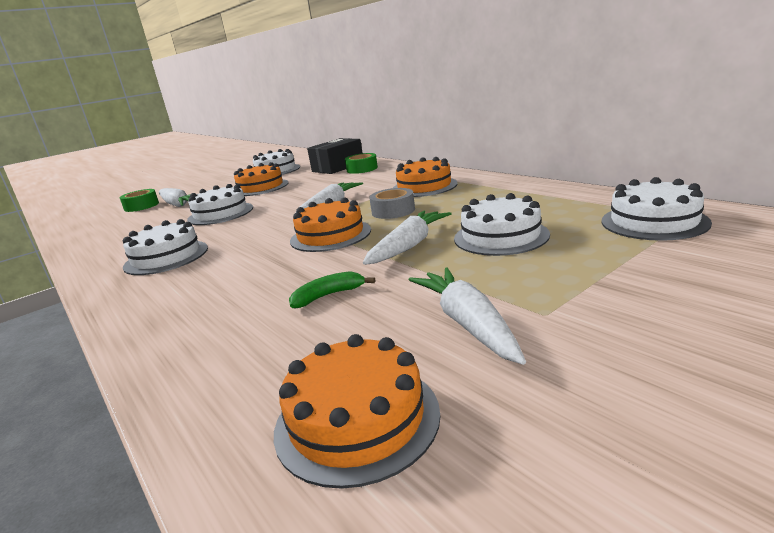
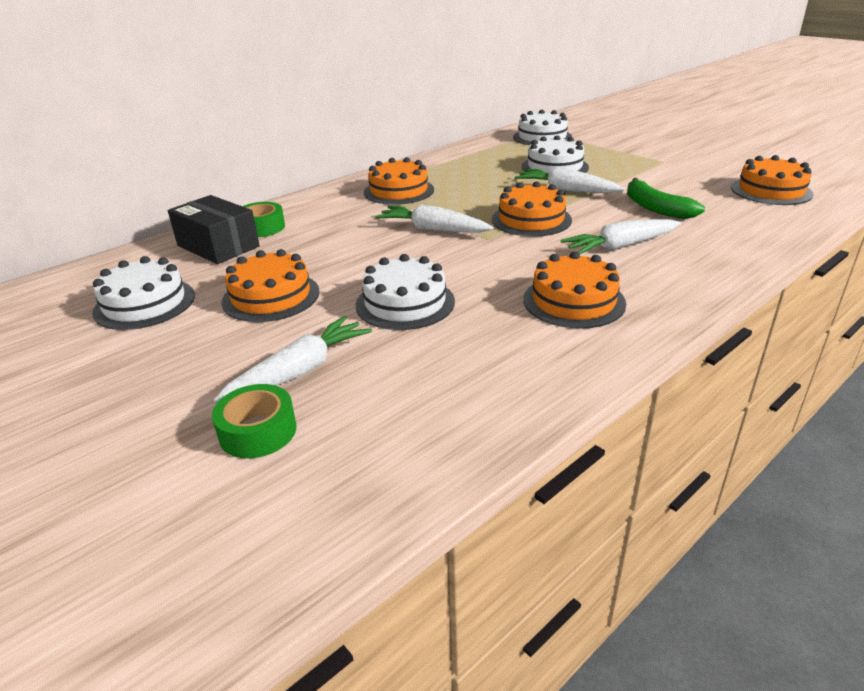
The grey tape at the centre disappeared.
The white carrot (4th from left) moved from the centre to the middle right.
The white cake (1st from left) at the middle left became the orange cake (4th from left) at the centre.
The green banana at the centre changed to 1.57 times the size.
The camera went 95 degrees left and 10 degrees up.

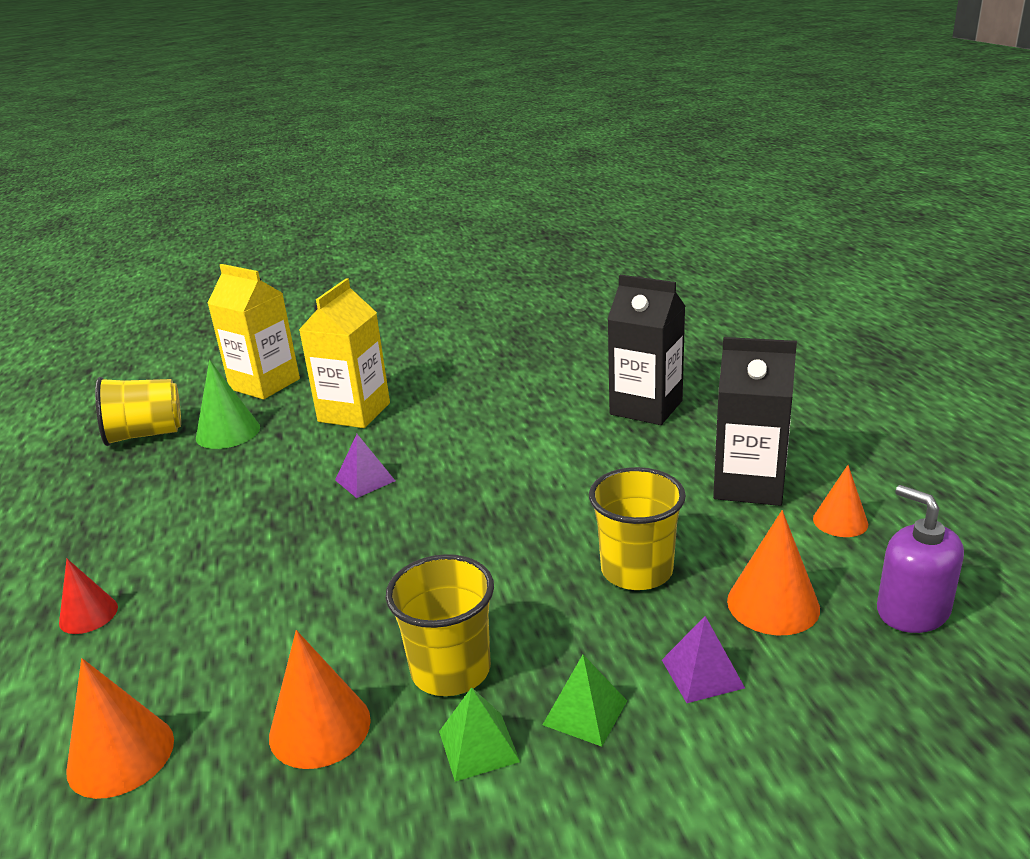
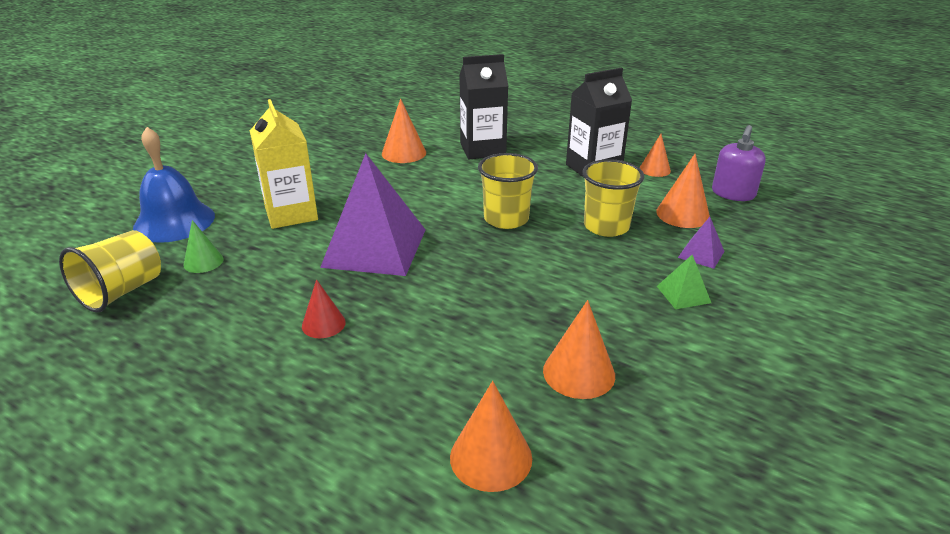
The green pyramid (1st from left) at the bottom centre disappeared.
The orange cone (1st from left) at the top centre appeared.
The red cone moved from the bottom left to the centre.
The yellow cup (2nd from left) moved from the bottom centre to the centre.
The yellow carton (1st from left) at the middle left was replaced by the blue bell at the middle left.
The purple soap dispenser at the middle right turned 75 degrees counterclockwise.
The green cone at the middle left changed to 0.66 times the size.
The purple pyramid (1st from left) at the centre changed to 2.37 times the size.
The camera went 45 degrees left and 5 degrees up.

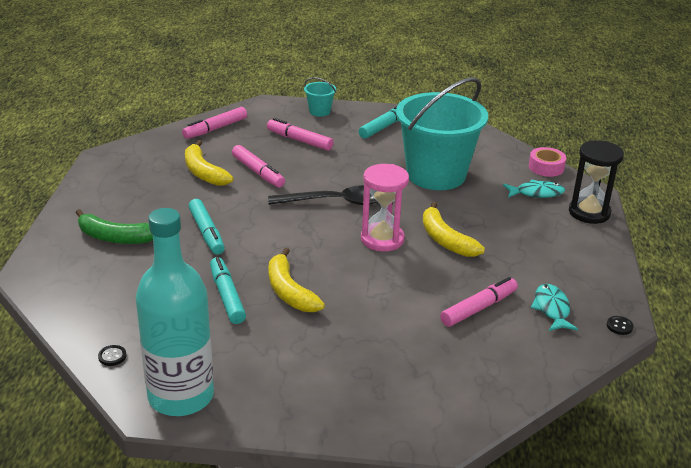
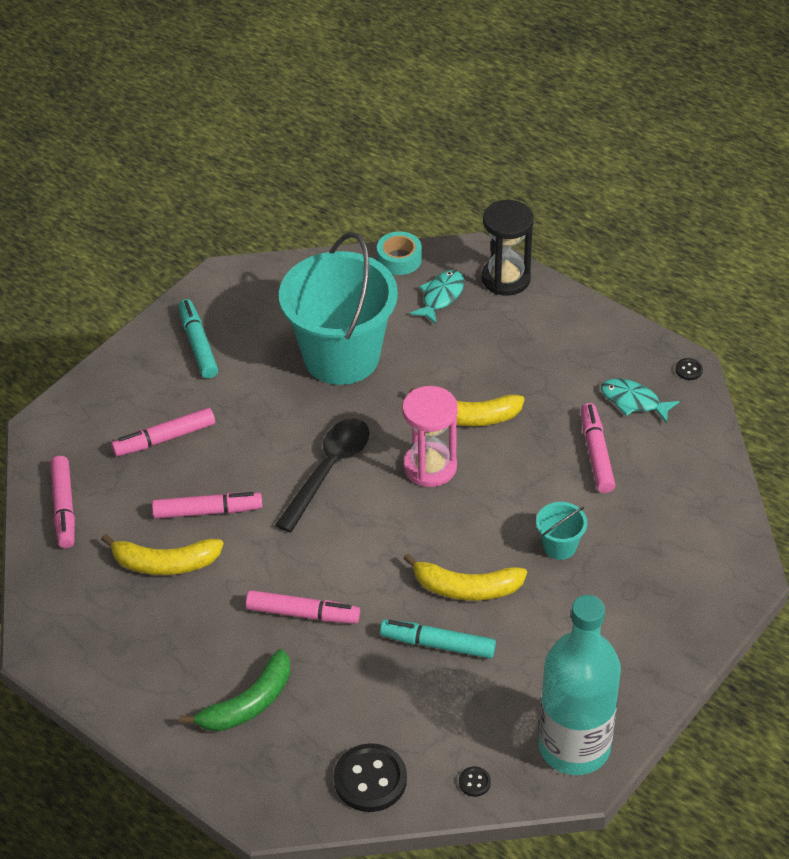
The black button (1st from left) at the bottom centre appeared.
The turquoise bucket (1st from left in the first image) moved from the top centre to the middle right.
The turquoise marker (1st from left) at the middle left became the pink marker (4th from left) at the bottom centre.
The pink tape at the middle right became the turquoise tape at the top centre.
The camera went 55 degrees left and 15 degrees up.

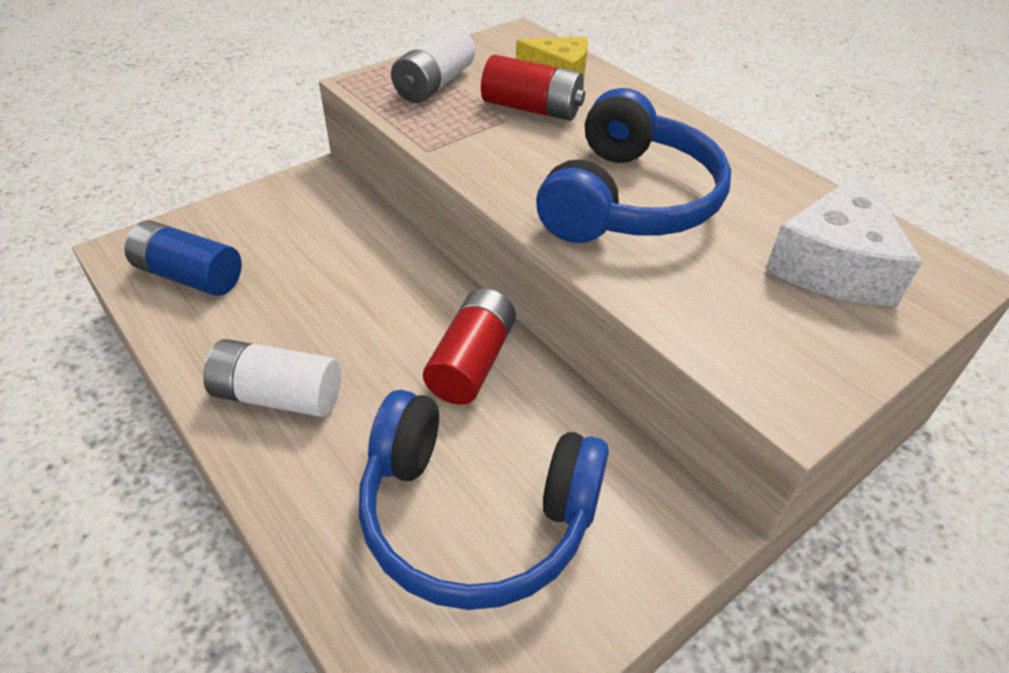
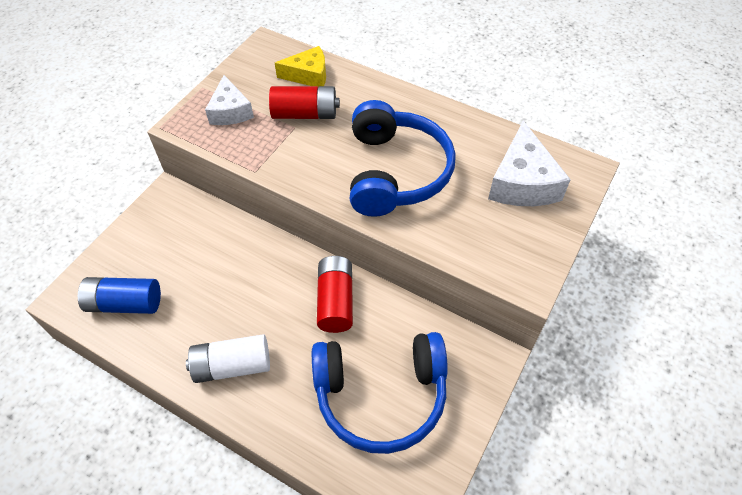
The white battery (2nd from left) at the top centre was replaced by the white cheese (1st from left) at the top left.
The camera went 20 degrees left and 10 degrees up.

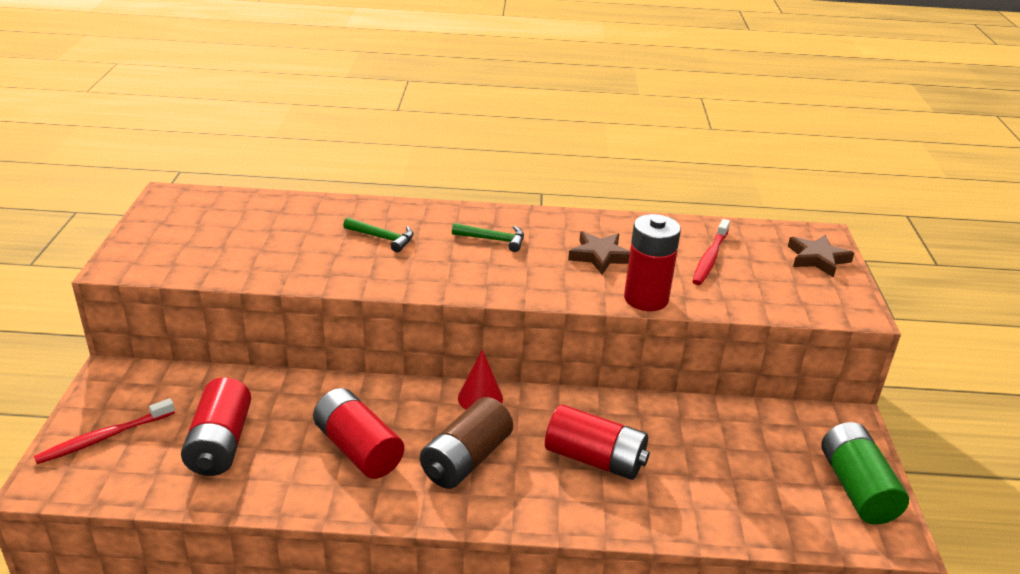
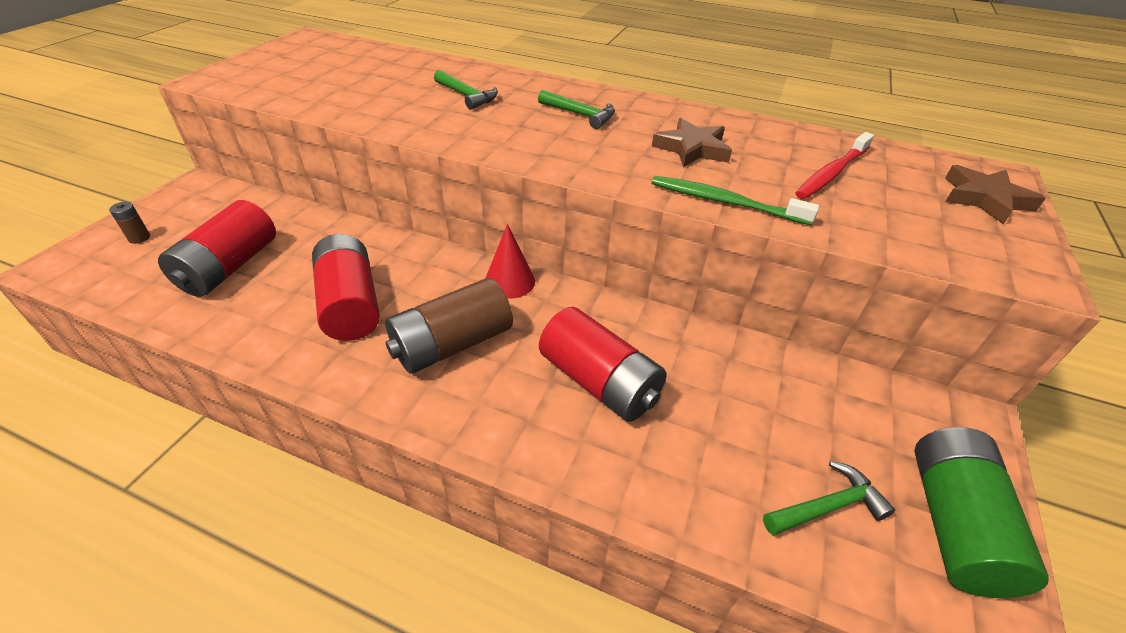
The green hammer (3rd from left) at the bottom right appeared.
The red toothbrush (1st from left) at the bottom left was replaced by the brown battery (1st from left) at the middle left.
The red battery (4th from left) at the centre was replaced by the green toothbrush at the top centre.
The camera went 20 degrees right and 10 degrees up.

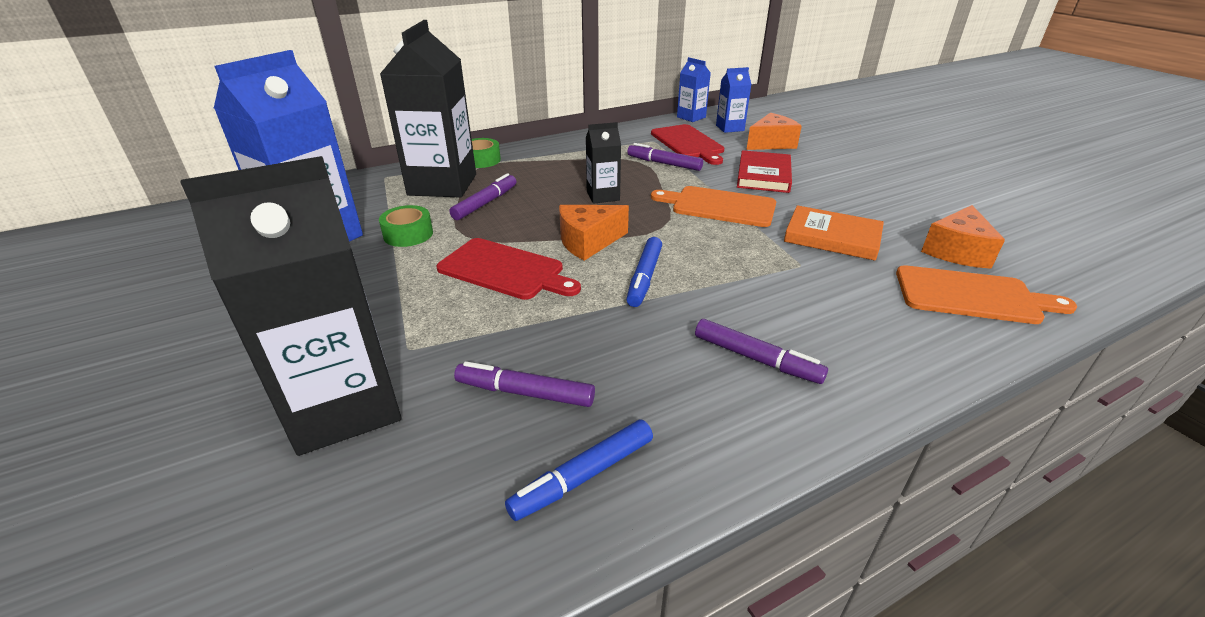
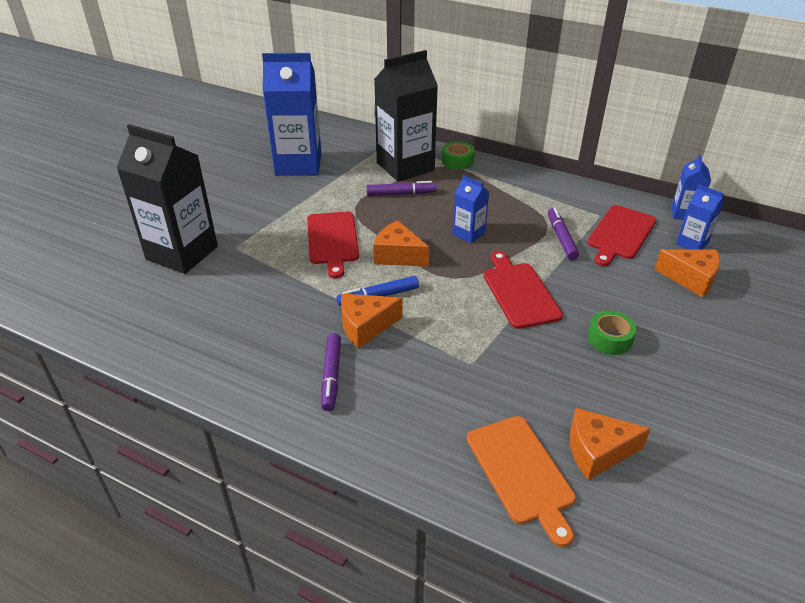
The purple marker (2nd from left) at the centre disappeared.
The blue marker (1st from left) at the bottom centre disappeared.
The red book at the top centre disappeared.
The orange book at the middle right disappeared.
The orange cheese (1st from left) at the centre appeared.
The green tape (1st from left in the first image) moved from the centre to the middle right.
The black carton (3rd from left) at the top centre became the blue carton (2nd from left) at the centre.
The orange cutting board (1st from left) at the centre became the red cutting board (2nd from left) at the centre.
The camera went 55 degrees right and 5 degrees up.

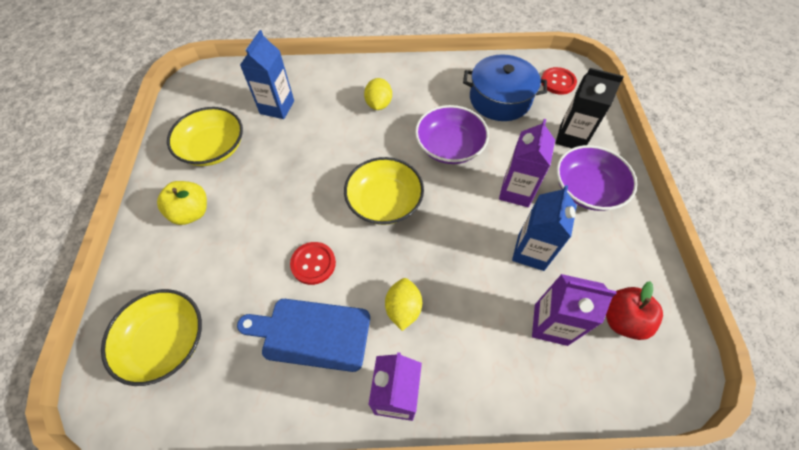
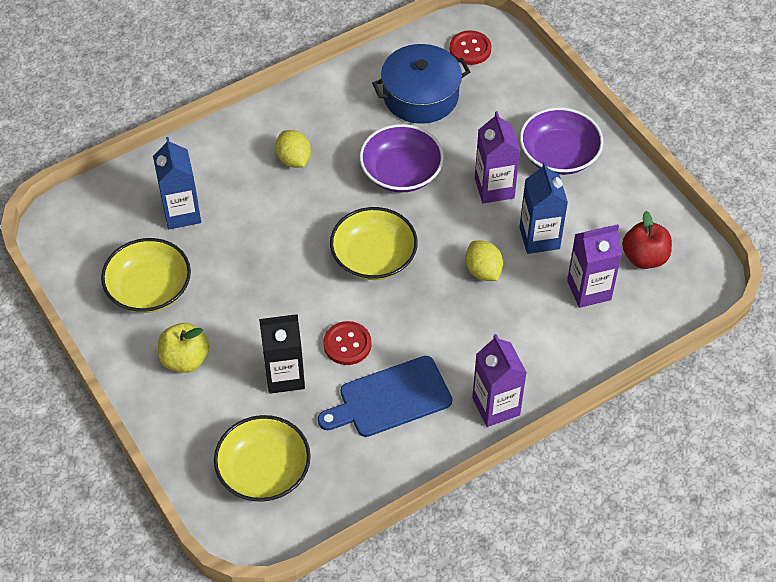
The yellow lemon (2nd from left) moved from the bottom centre to the centre.
The black carton moved from the top right to the centre.
The camera went 30 degrees left and 5 degrees down.

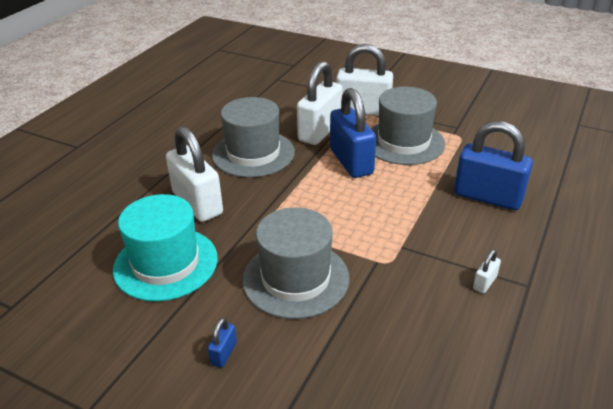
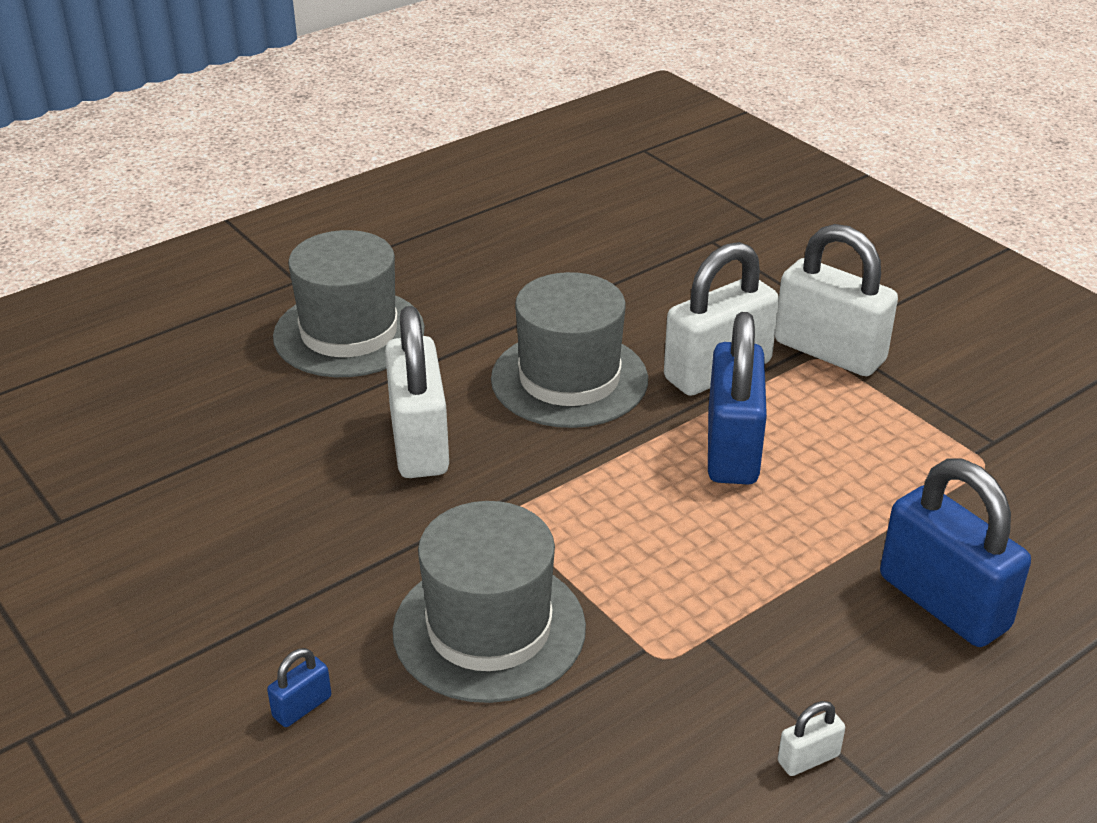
The turquoise hat at the middle left disappeared.
The grey hat (3rd from left in the first image) moved from the top centre to the middle left.
The camera went 25 degrees right and 0 degrees up.

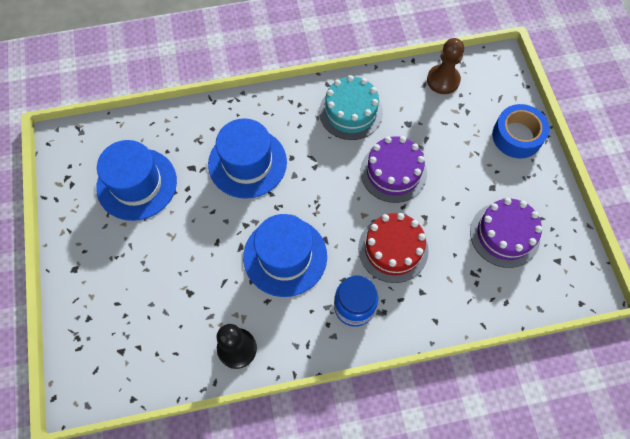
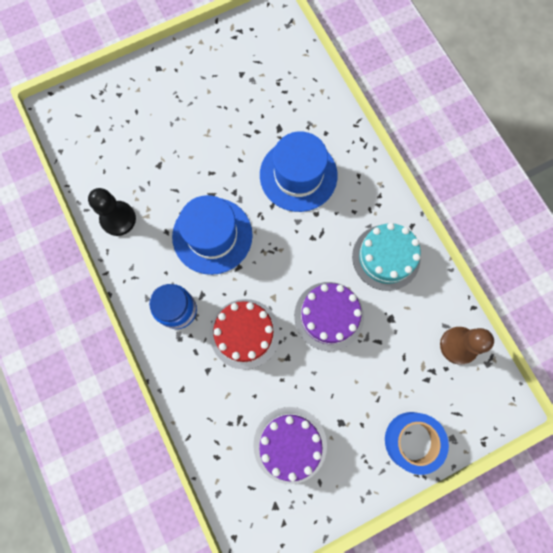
The blue hat (1st from left) at the middle left disappeared.
The camera went 75 degrees right and 10 degrees up.

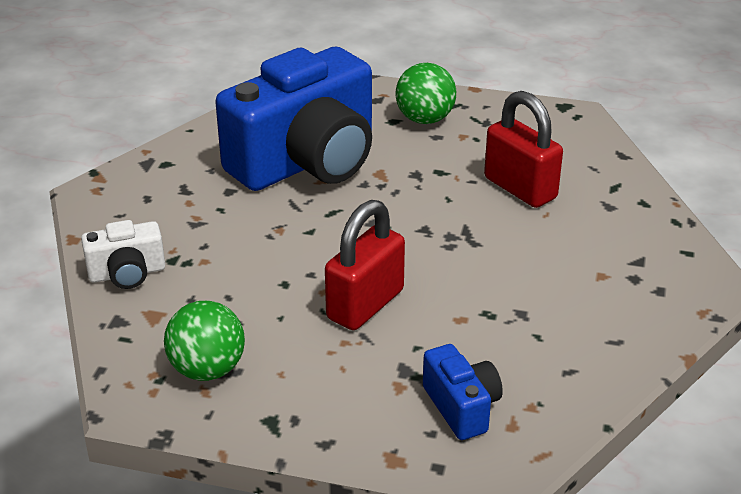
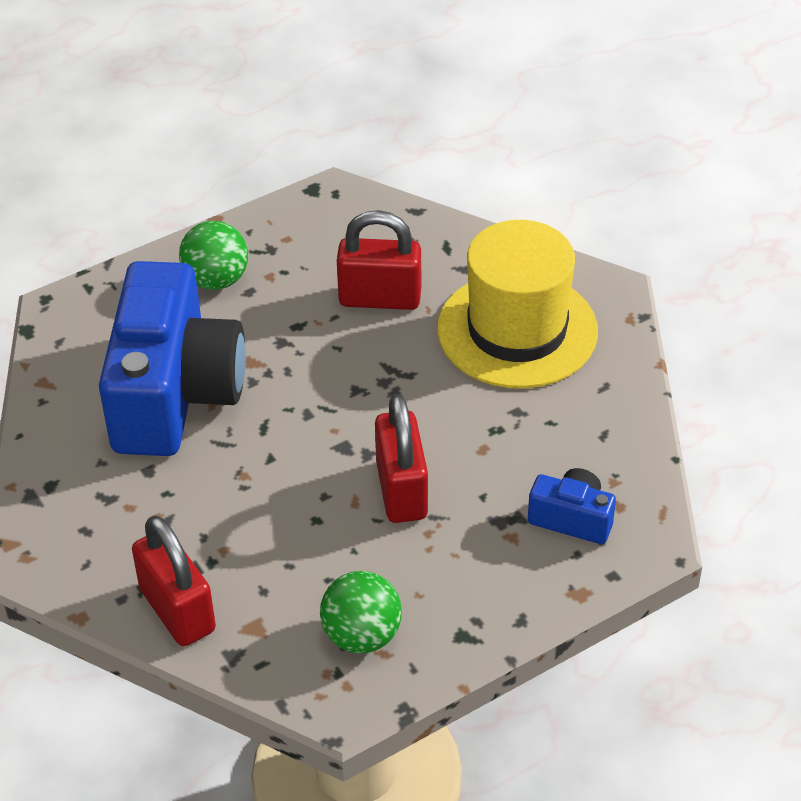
The yellow hat at the centre appeared.
The white camera at the middle left was replaced by the red padlock (1st from left) at the bottom left.
The camera went 45 degrees left and 10 degrees up.

